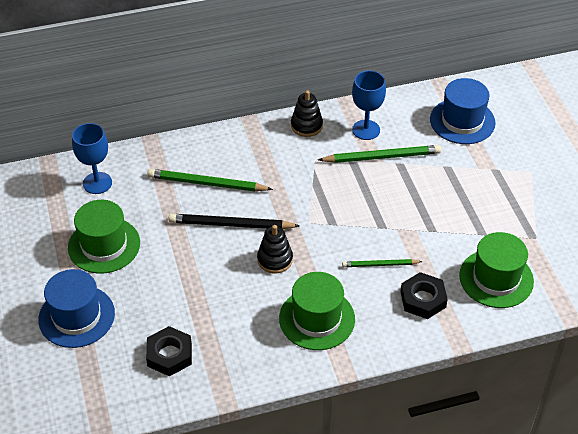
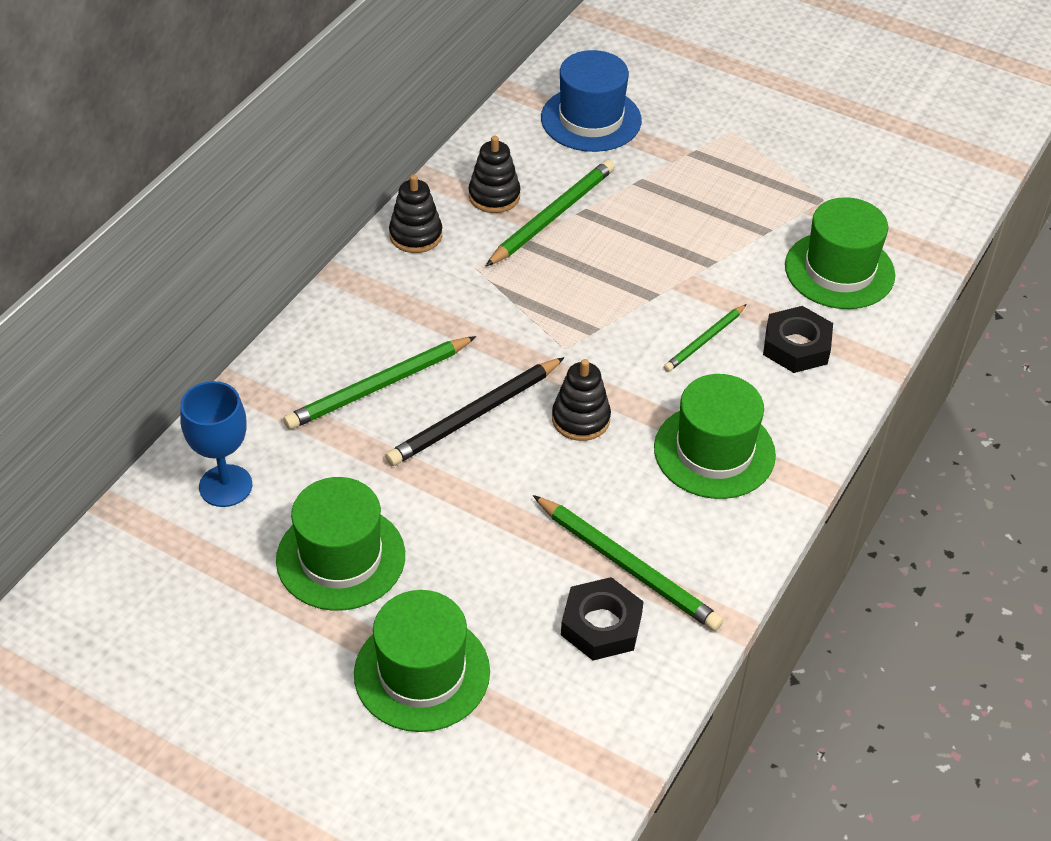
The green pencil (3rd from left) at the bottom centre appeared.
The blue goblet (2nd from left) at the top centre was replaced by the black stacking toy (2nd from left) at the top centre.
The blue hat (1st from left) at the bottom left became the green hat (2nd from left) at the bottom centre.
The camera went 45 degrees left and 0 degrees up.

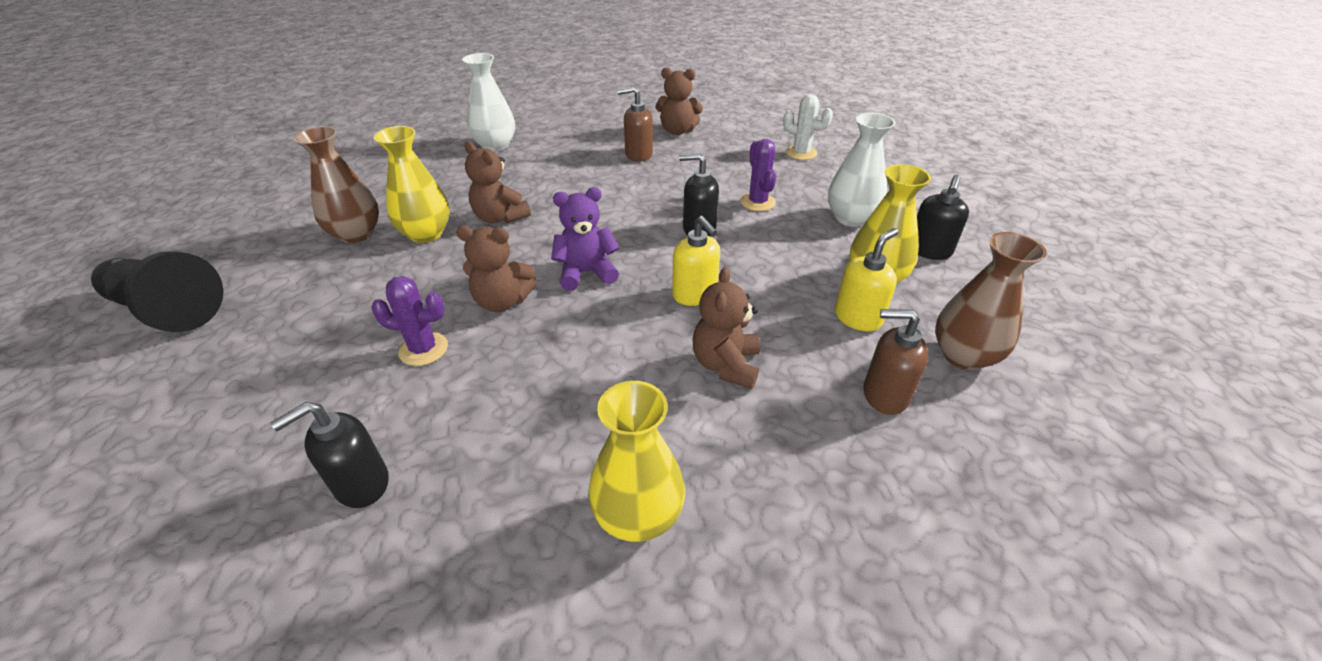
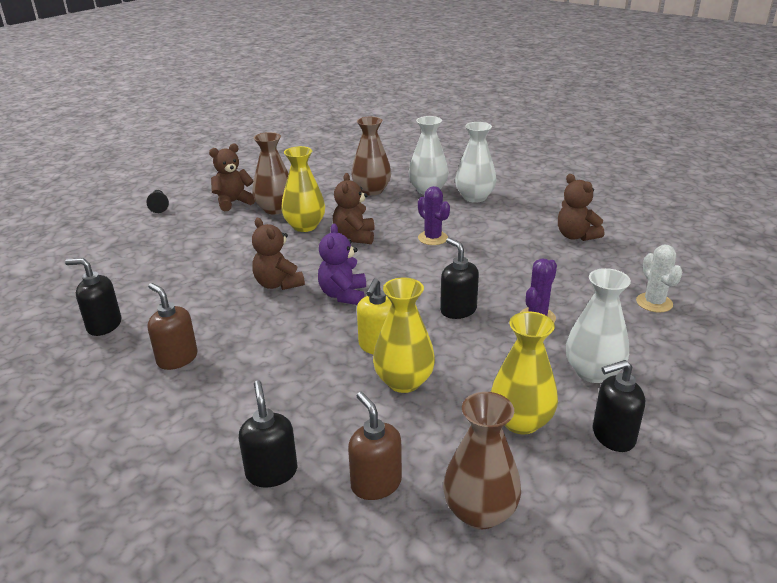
The yellow soap dispenser (2nd from left) at the centre disappeared.
The black soap dispenser (2nd from left) at the bottom centre appeared.
The brown vase (2nd from left) at the top centre appeared.
The white vase (2nd from left) at the top centre appeared.
The purple cactus (1st from left) moved from the middle left to the centre.
The yellow vase (2nd from left) moved from the bottom centre to the centre.
The brown soap dispenser (1st from left) moved from the top centre to the middle left.
The brown teddy bear (4th from left in the first image) moved from the centre to the top left.
The purple teddy bear at the centre turned 120 degrees counterclockwise.
The black pawn at the middle left changed to 0.45 times the size.
The camera went 50 degrees right and 10 degrees down.

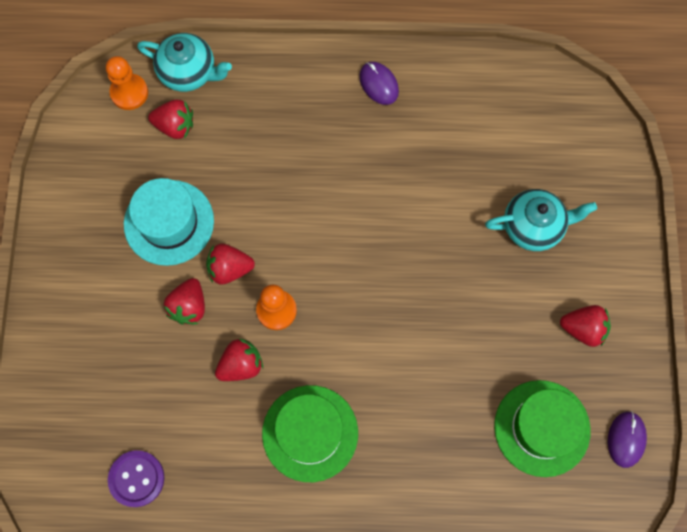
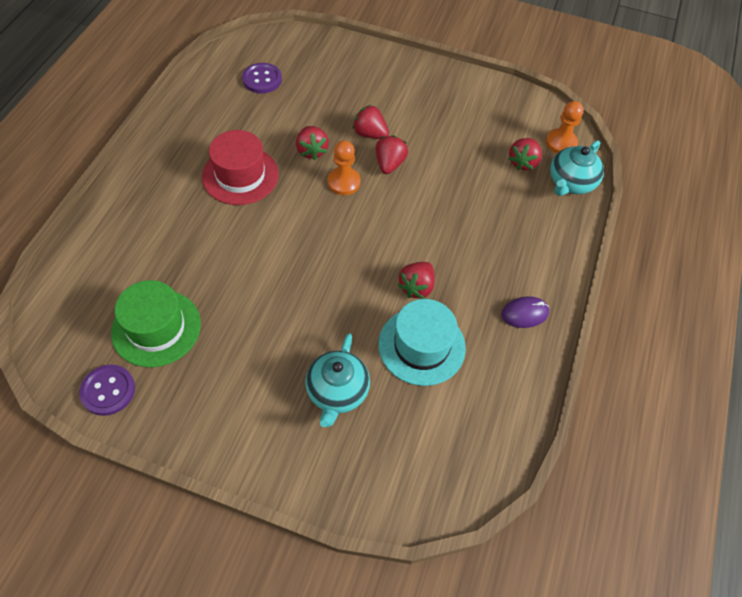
The turquoise hat moved from the middle left to the centre.
The red strawberry (5th from left in the first image) moved from the middle right to the centre.
The purple mouse (2nd from left) at the bottom right was replaced by the purple button (1st from left) at the middle left.
The green hat (1st from left) at the bottom centre became the red hat at the top left.
The camera went 105 degrees right and 15 degrees down.

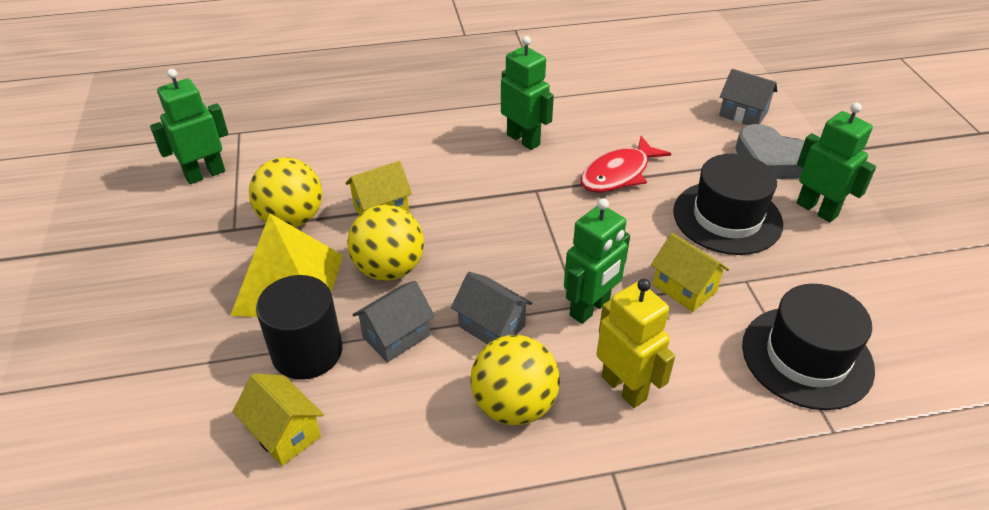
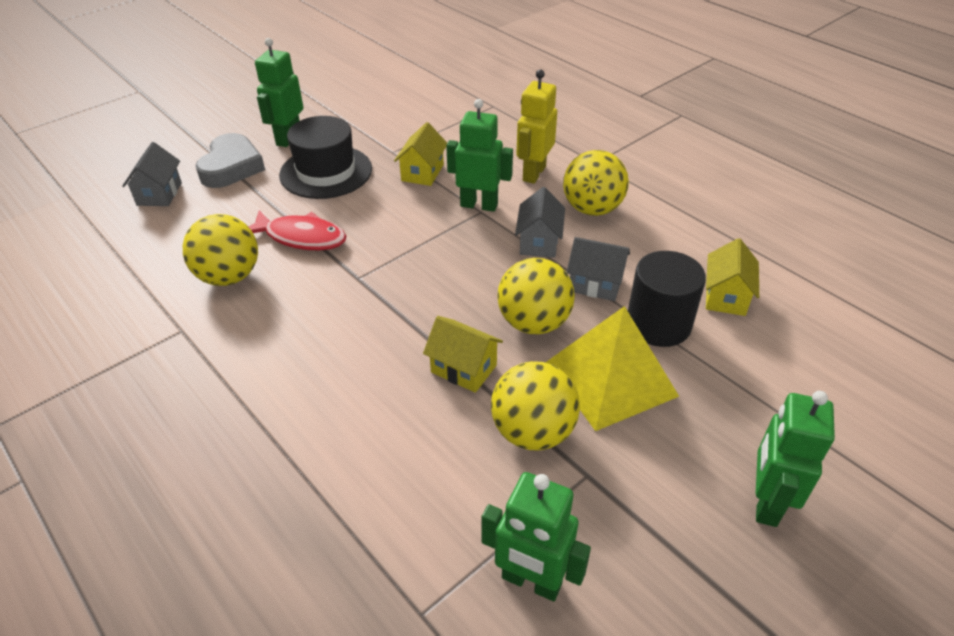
The black hat (2nd from left) at the bottom right disappeared.
The yellow ball (1st from left) at the middle left appeared.
The green robot (2nd from left in the first image) moved from the top centre to the bottom right.
The camera went 120 degrees left and 0 degrees up.

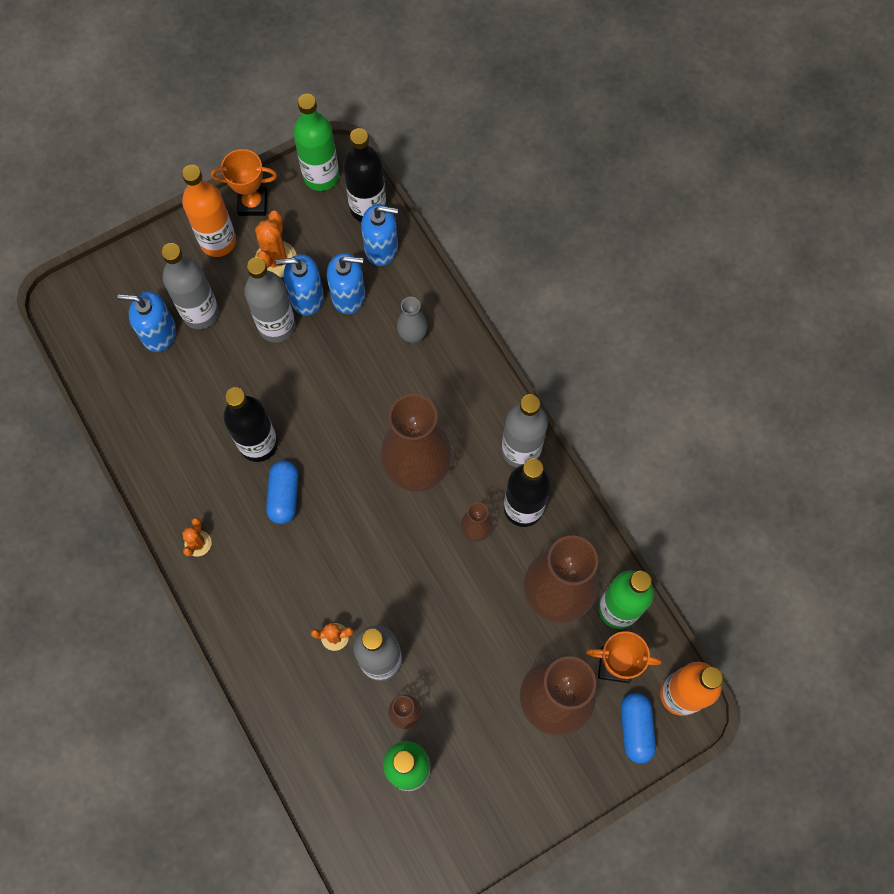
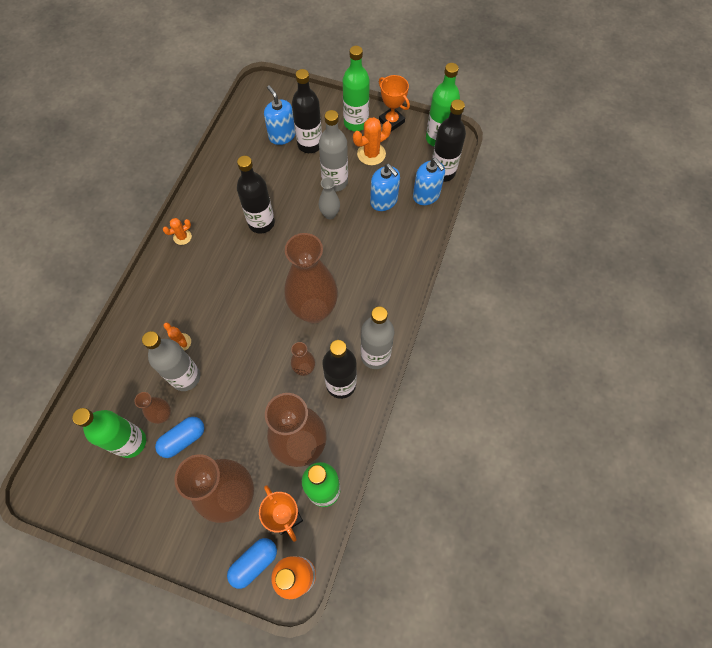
The blue soap dispenser (2nd from left) at the top centre disappeared.
The blue capsule (1st from left) moved from the middle left to the bottom left.
The grey vase moved from the centre to the top centre.
The grey bottle (1st from left) at the top left became the black bottle (2nd from left) at the top centre.
The orange bottle (1st from left) at the top left became the green bottle (3rd from left) at the top centre.
The camera went 50 degrees right and 5 degrees down.

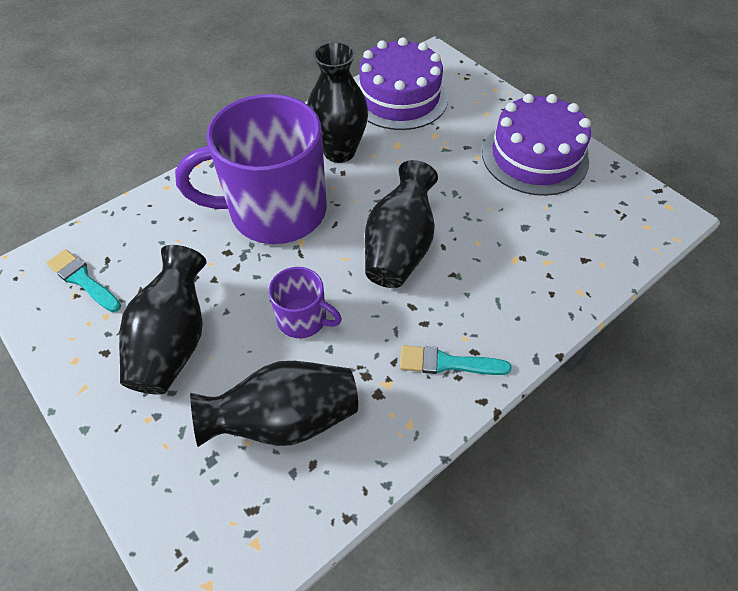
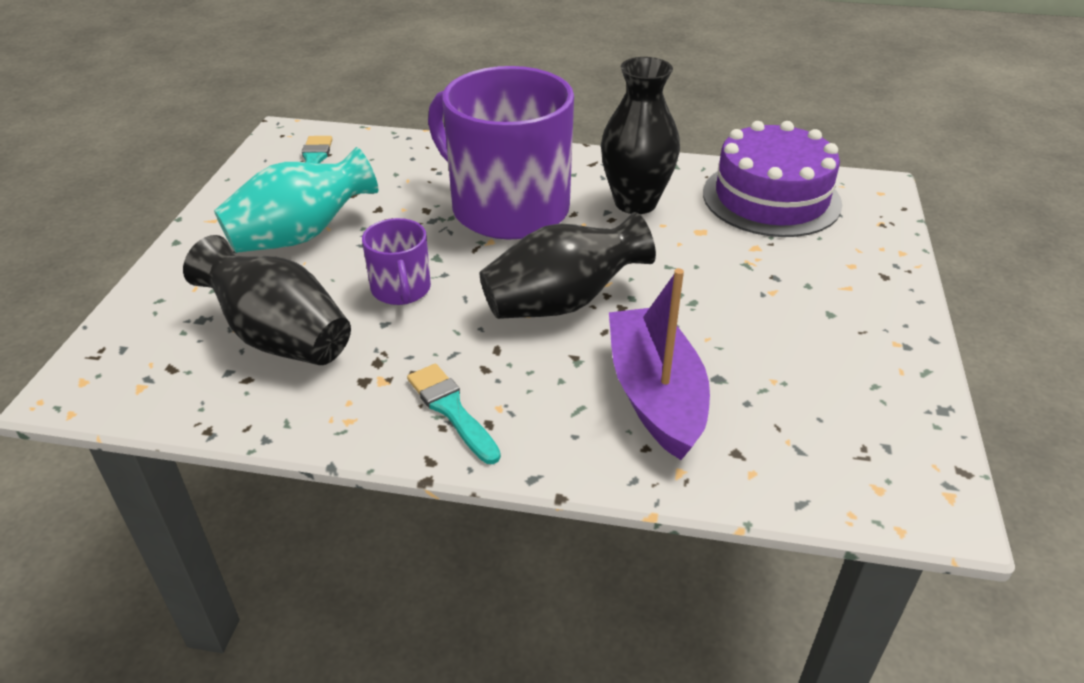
The purple cake (2nd from left) at the top right disappeared.
The purple boat at the centre appeared.
The black vase (1st from left) at the middle left became the turquoise vase at the top left.
The camera went 50 degrees right and 15 degrees down.

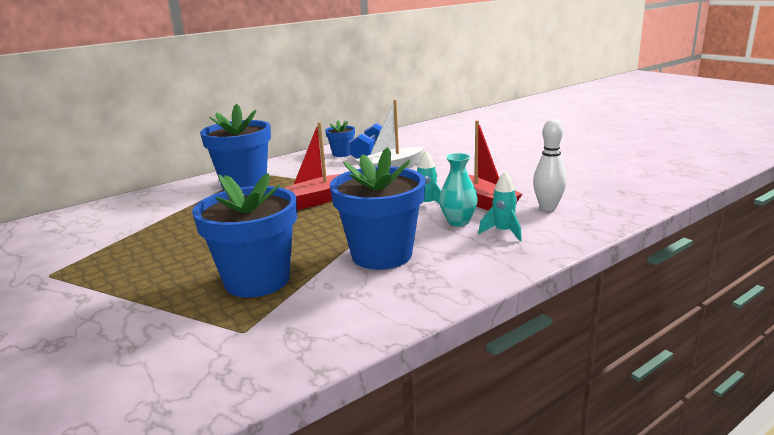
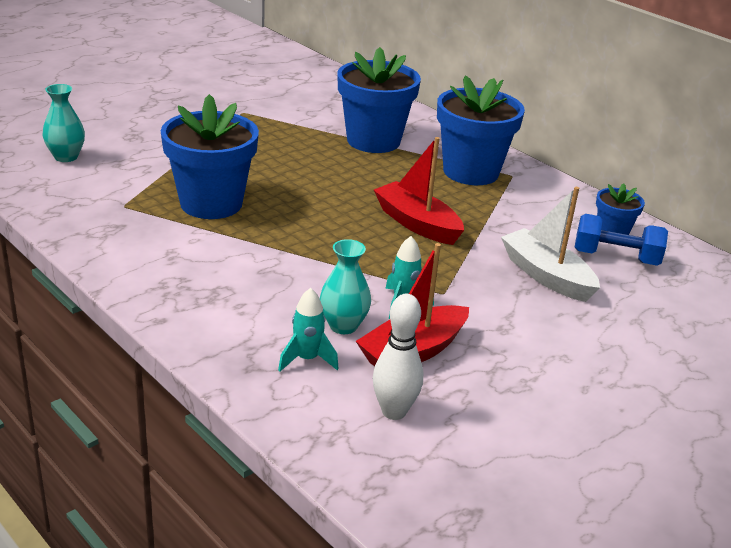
The turquoise vase (1st from left) at the top left appeared.
The blue flower pot (4th from left in the first image) moved from the centre to the top centre.
The camera went 80 degrees right and 10 degrees up.

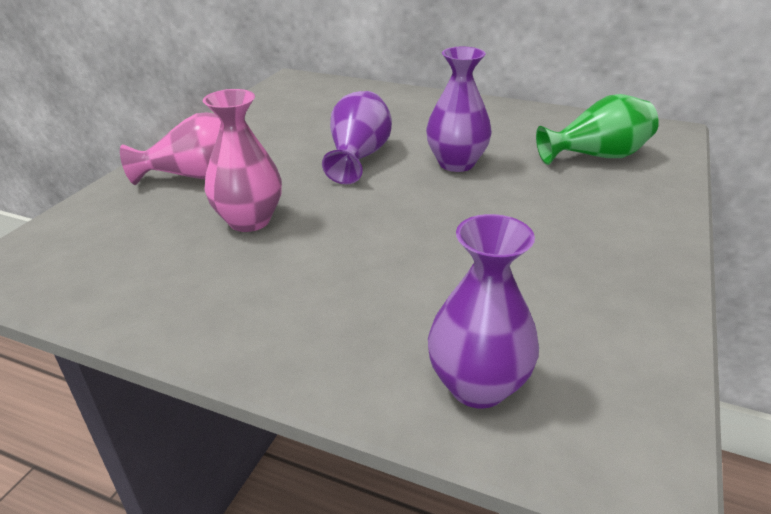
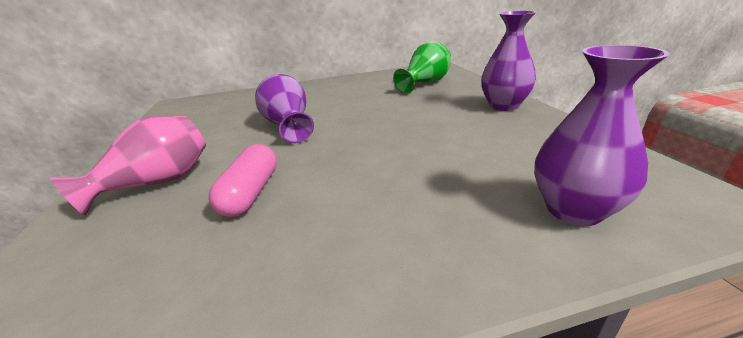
The purple vase (2nd from left) moved from the top centre to the top right.
The pink vase (2nd from left) at the top left was replaced by the pink capsule at the middle left.
The camera went 35 degrees left and 5 degrees down.

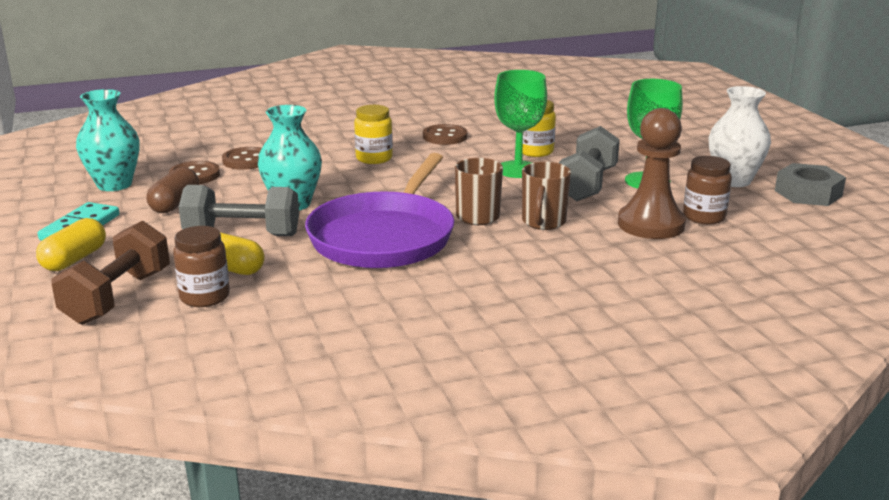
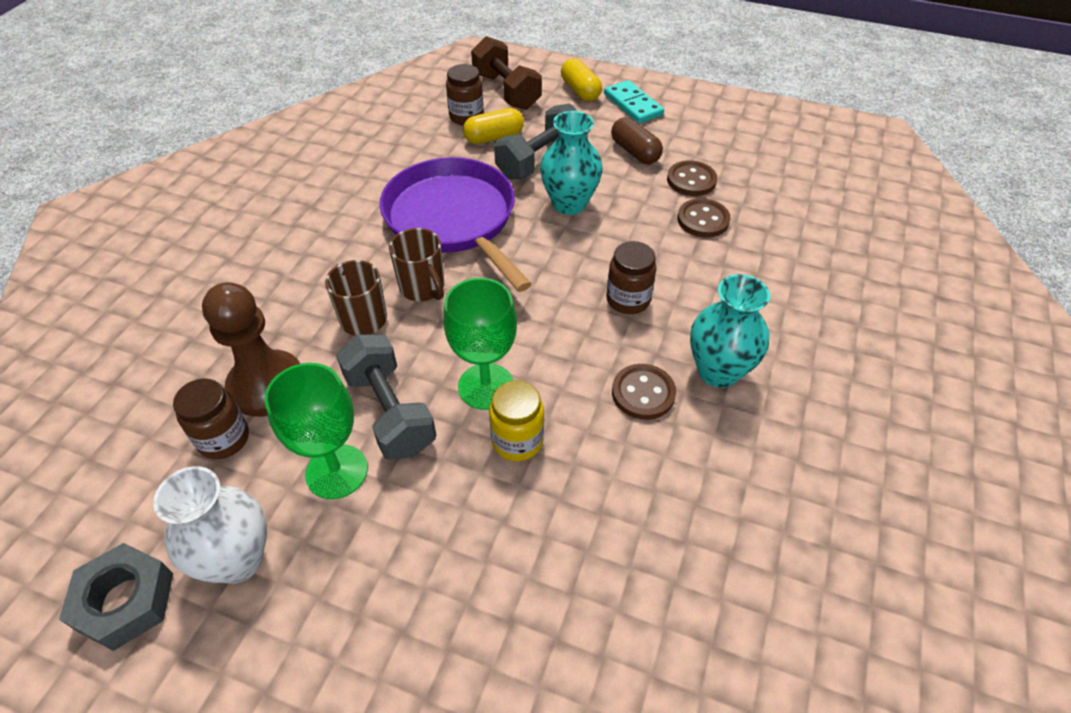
The turquoise vase (1st from left in the first image) moved from the top left to the middle right.
The yellow jar (1st from left) at the top centre became the brown jar (3rd from left) at the centre.
The camera went 130 degrees right and 25 degrees up.

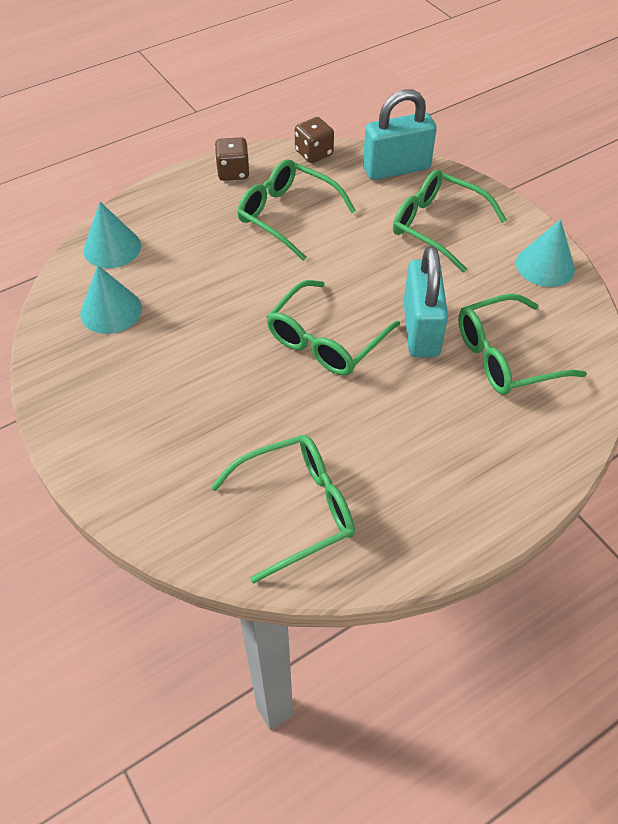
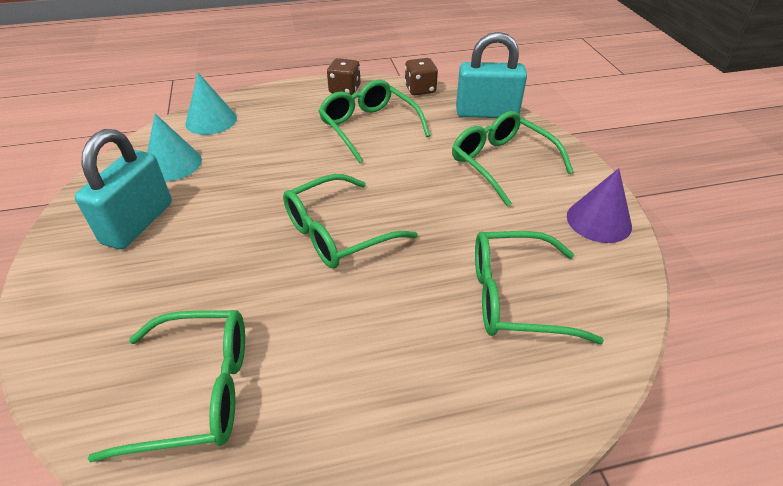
The turquoise padlock (2nd from left in the first image) moved from the middle right to the middle left.
The turquoise cone (3rd from left) at the top right became the purple cone at the middle right.
The camera went 20 degrees right and 10 degrees down.

